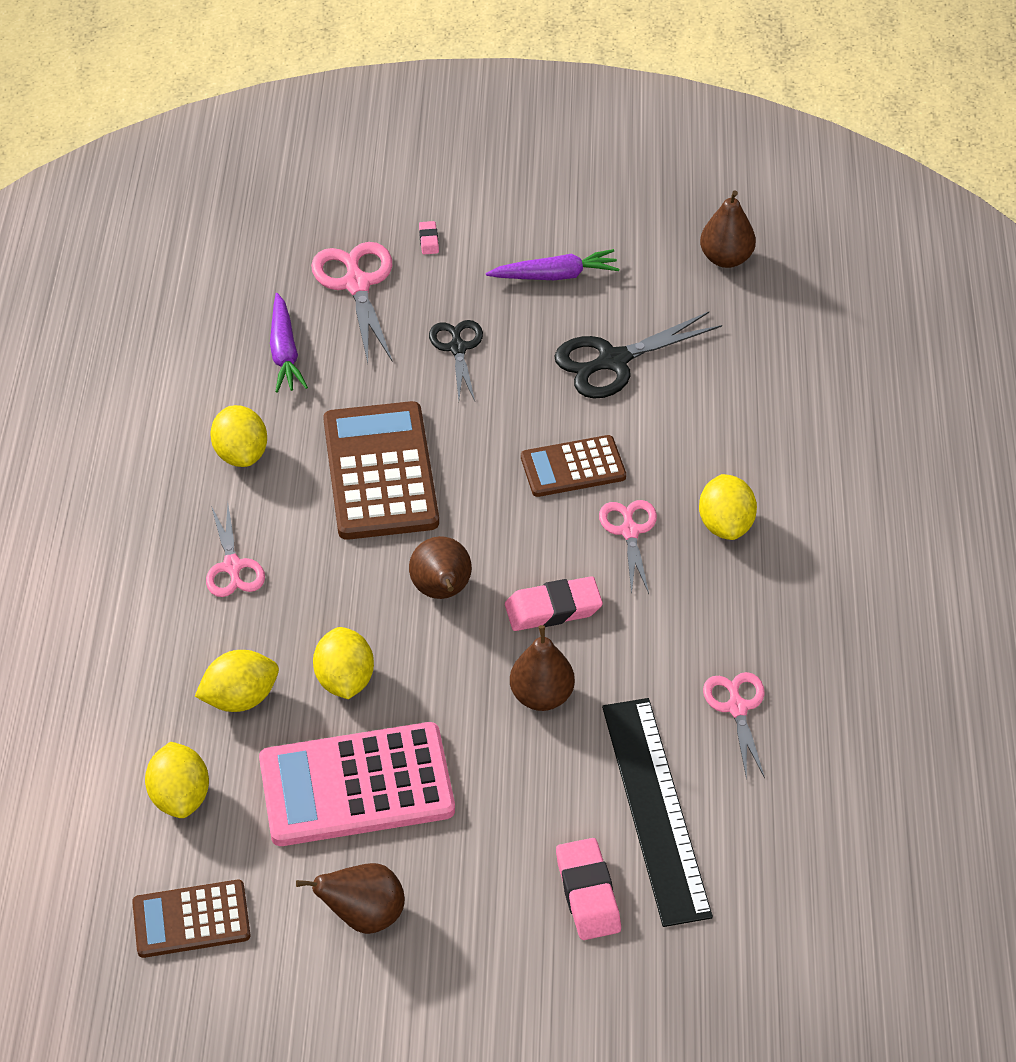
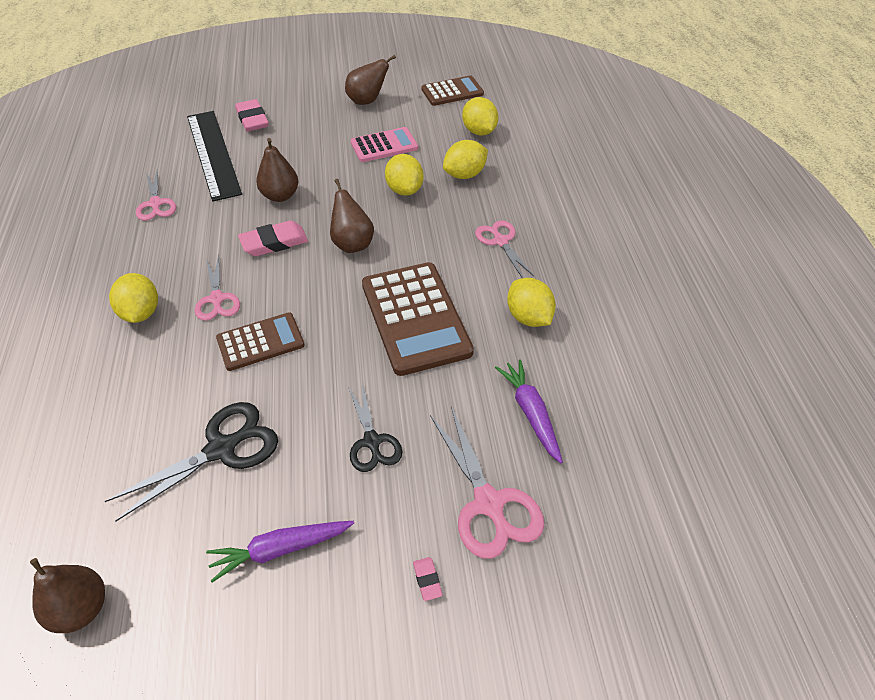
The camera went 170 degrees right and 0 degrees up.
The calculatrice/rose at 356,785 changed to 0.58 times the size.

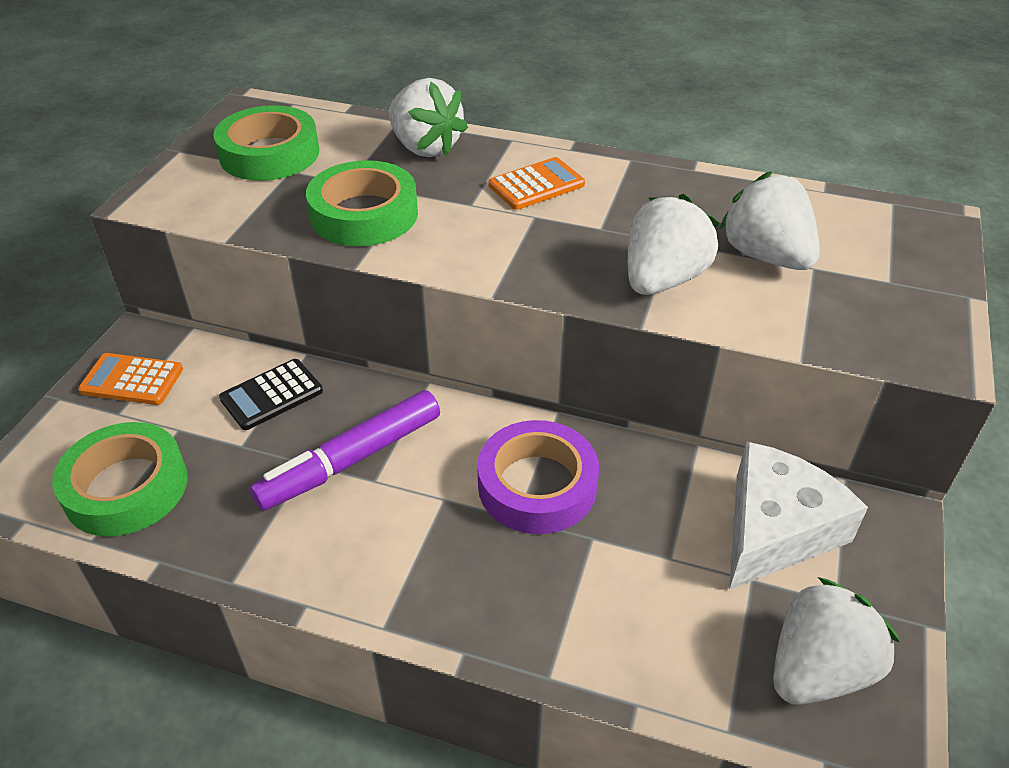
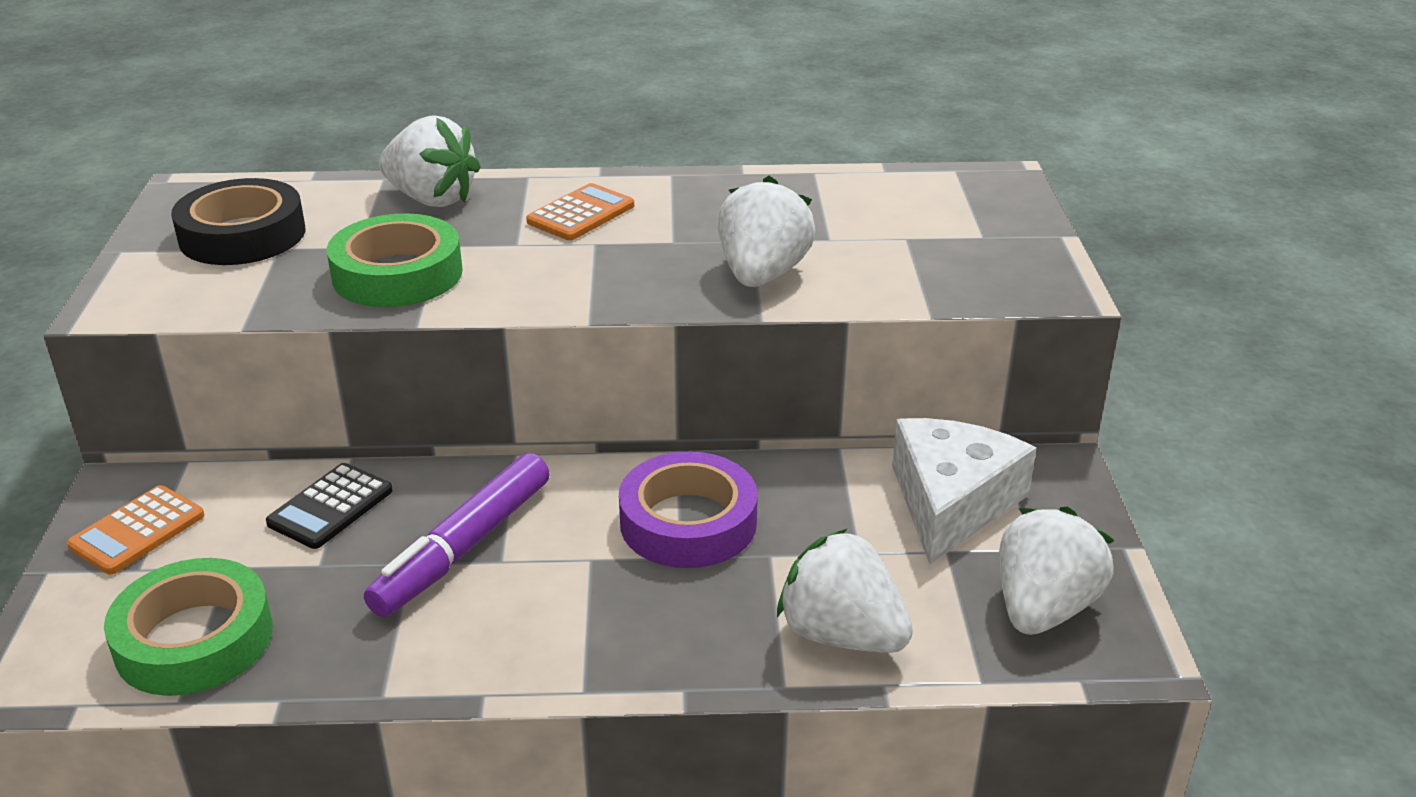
The camera went 20 degrees left and 10 degrees down.
The calculatrice/orange at 132,380 turned 45 degrees counterclockwise.
The ruban adhésif/vert at 269,154 became the ruban adhésif/noir at 242,235.
The fraise/blanc moved from 765,256 to 841,635.

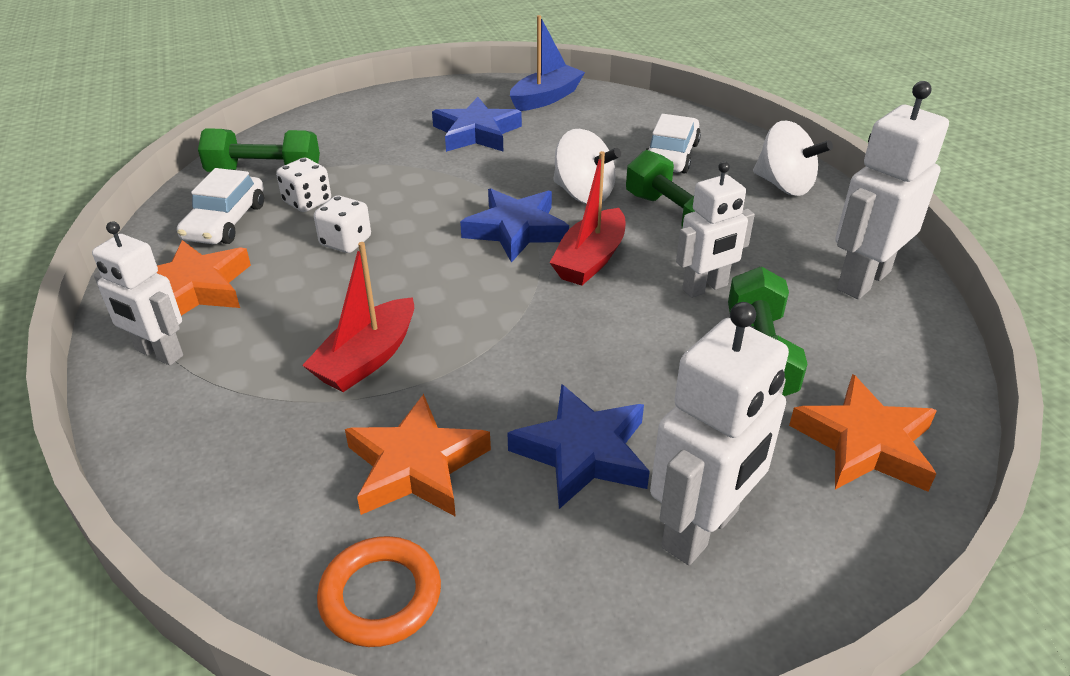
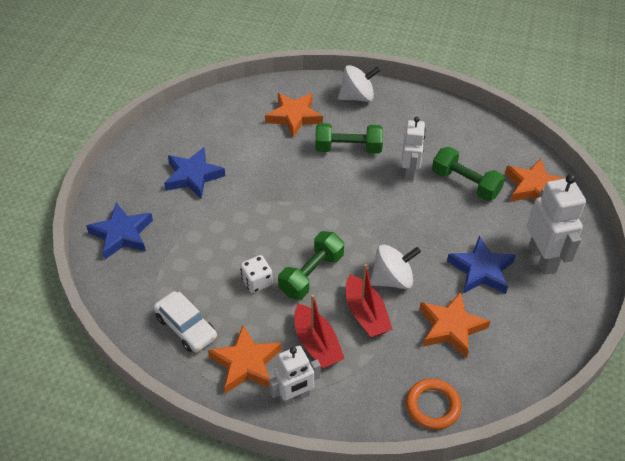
The camera went 55 degrees left and 10 degrees up.
The étoile/bleu moved from 516,230 to 122,234.
The voiture/blanc at 671,155 was replaced by the étoile/orange at 294,117.
The haltère/vert moved from 264,173 to 311,274.
The bateau/rouge moved from 590,260 to 316,344.
The toupie/blanc moved from 583,194 to 392,279.
The anneau/orange moved from 380,596 to 432,406.
The dé/blanc at 307,202 disappeared.
The bateau/bleu at 546,98 disappeared.
The robot/blanc at 862,280 disappeared.

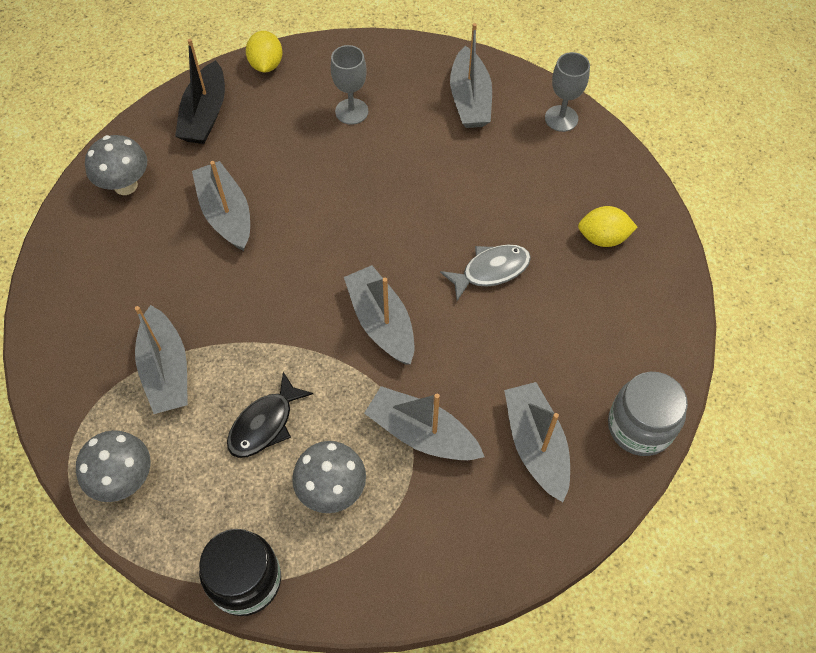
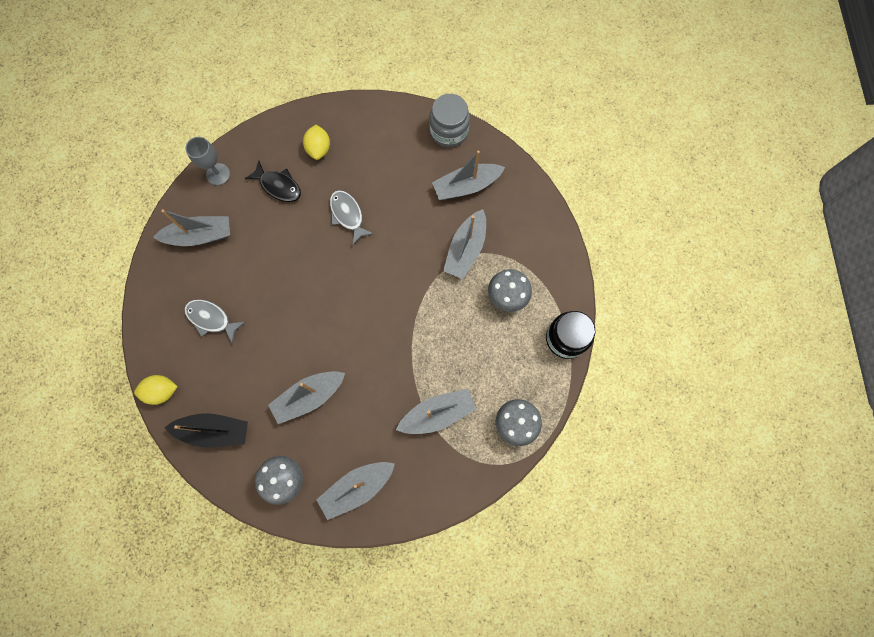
The camera went 95 degrees left and 15 degrees up.
The verre à pied/gris at 351,111 was replaced by the poisson/gris at 211,319.
The poisson/noir moved from 265,424 to 278,186.
The bateau/gris moved from 381,322 to 357,488.

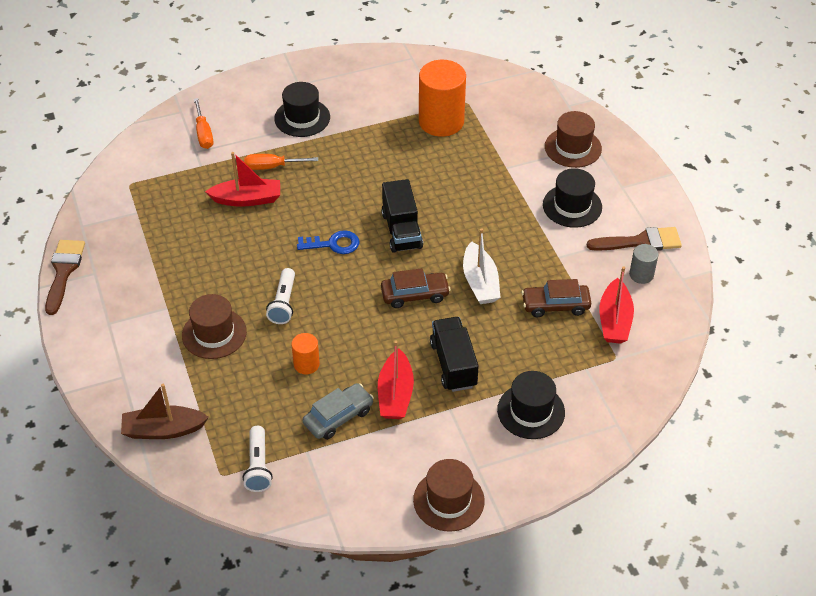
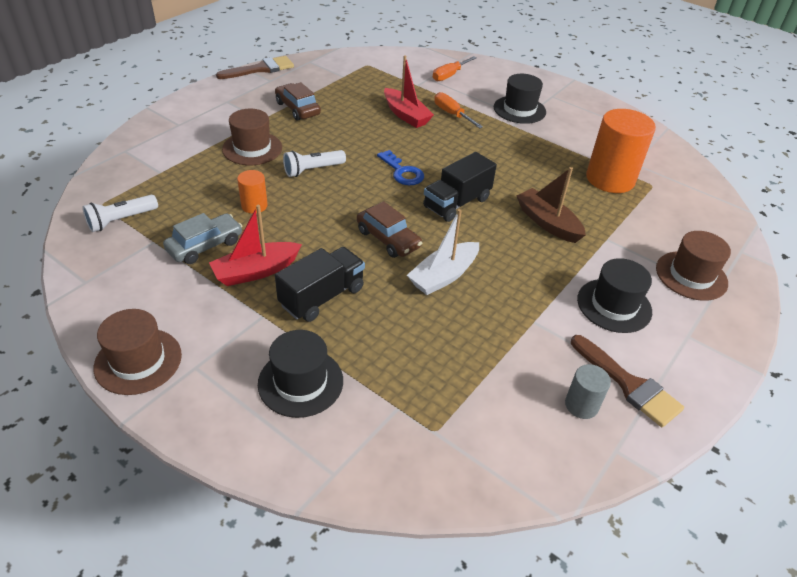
The camera went 55 degrees right and 5 degrees down.
The voiture/gris at 338,417 turned 60 degrees counterclockwise.
The voiture/marron moved from 555,305 to 297,109.
The bateau/marron moved from 163,430 to 547,223.
The bateau/rouge at 614,320 disappeared.

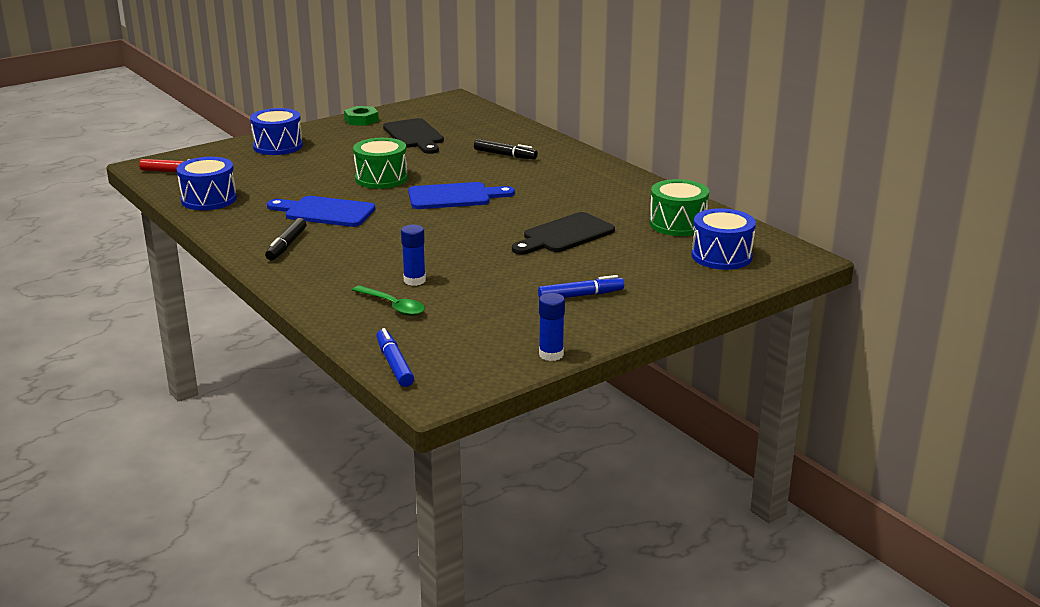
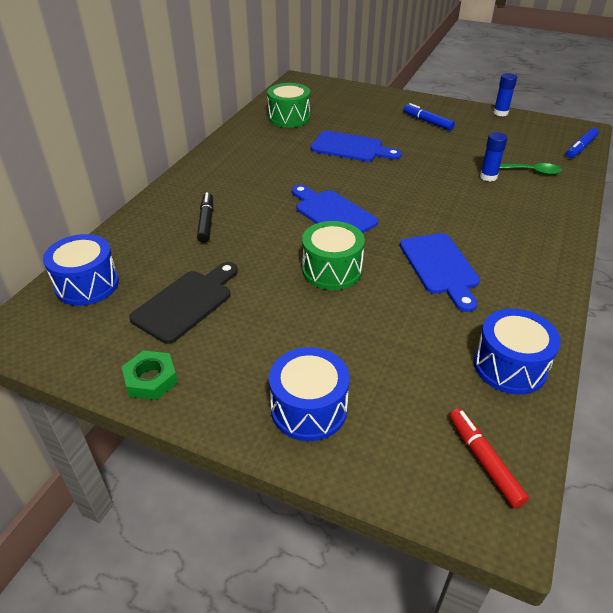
The camera went 120 degrees left and 15 degrees up.
The tambour/bleu moved from 721,256 to 87,285.
The planche à découper/noir at 564,235 became the planche à découper/bleu at 351,148.
The cuillère/vert at 393,306 turned 90 degrees clockwise.
The feutre/noir at 286,245 disappeared.

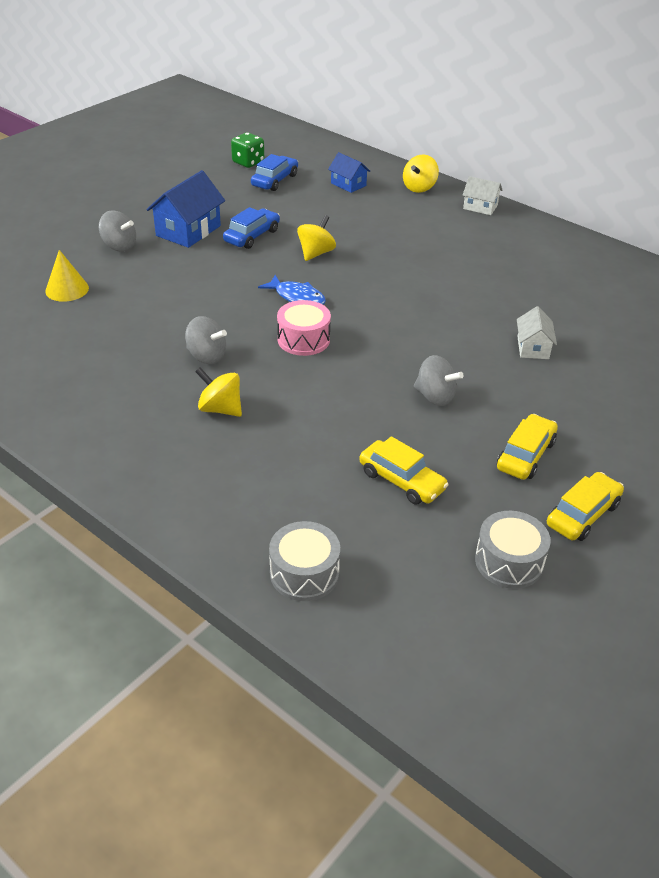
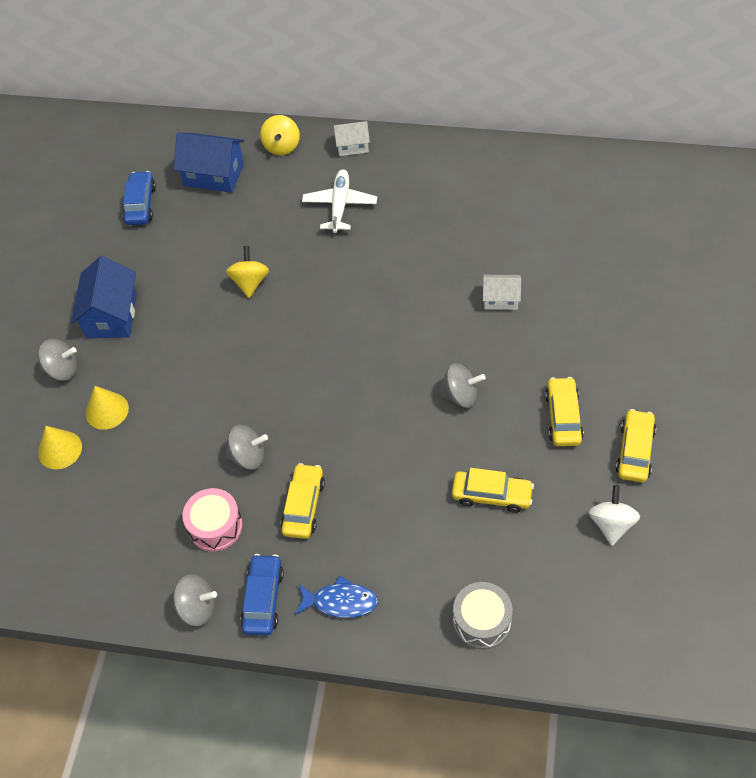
The camera went 25 degrees left and 15 degrees up.
The cône/jaune at 107,410 appeared.
The toupie/gris at 197,608 appeared.
The maison/bleu at 348,184 changed to 1.70 times the size.
The tambour/rose moved from 303,339 to 215,526.
The voiture/bleu moved from 252,236 to 263,599.
The toupie/jaune at 220,409 was replaced by the voiture/jaune at 303,506.
The poisson/bleu moved from 297,297 to 340,602.
The avion/blanc at 340,205 appeared.
The maison/blanc at 533,347 turned 60 degrees counterclockwise.
The tambour/gris at 509,561 was replaced by the toupie/blanc at 611,524.
The dé/vert at 248,162 disappeared.

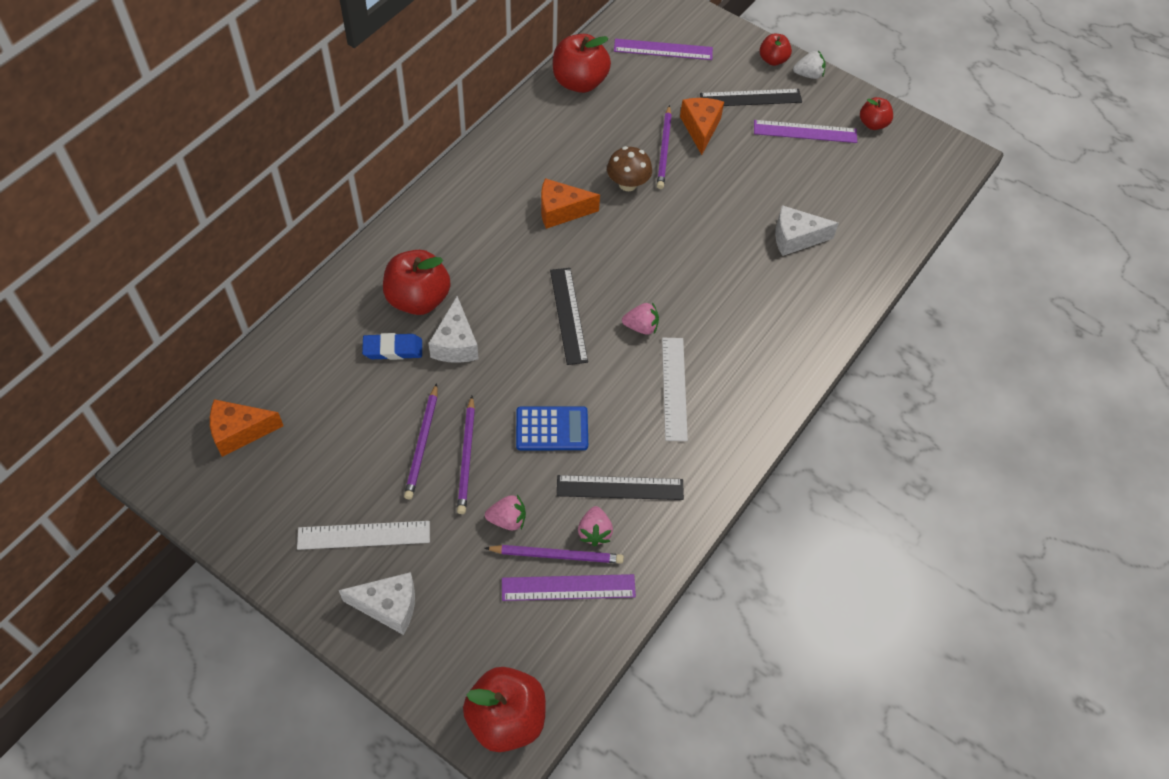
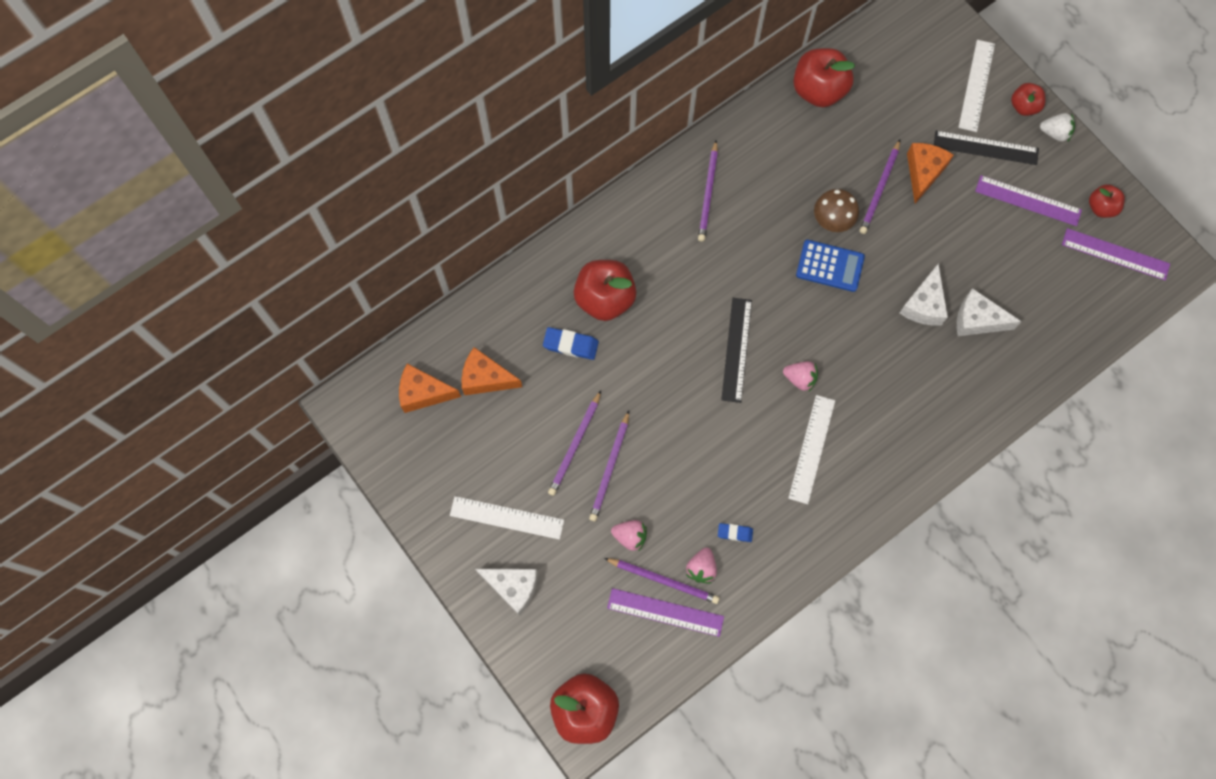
The camera went 20 degrees right and 15 degrees up.
The fromage/orange moved from 561,211 to 486,378.
The crayon/violet at 708,193 appeared.
The règle/noir at 620,488 was replaced by the gomme/bleu at 735,533.
The calculatrice/bleu moved from 552,429 to 830,266.
The fromage/blanc moved from 455,344 to 923,305.
The règle/blanc at 976,85 appeared.
The règle/violet moved from 663,49 to 1115,254.

